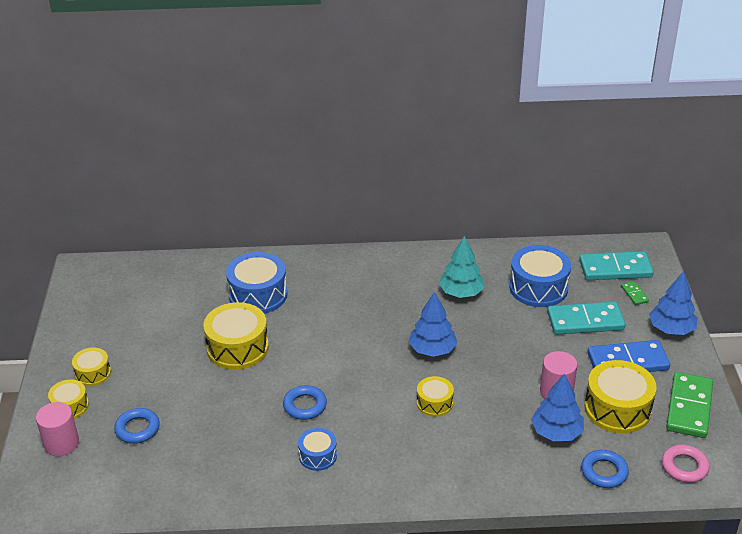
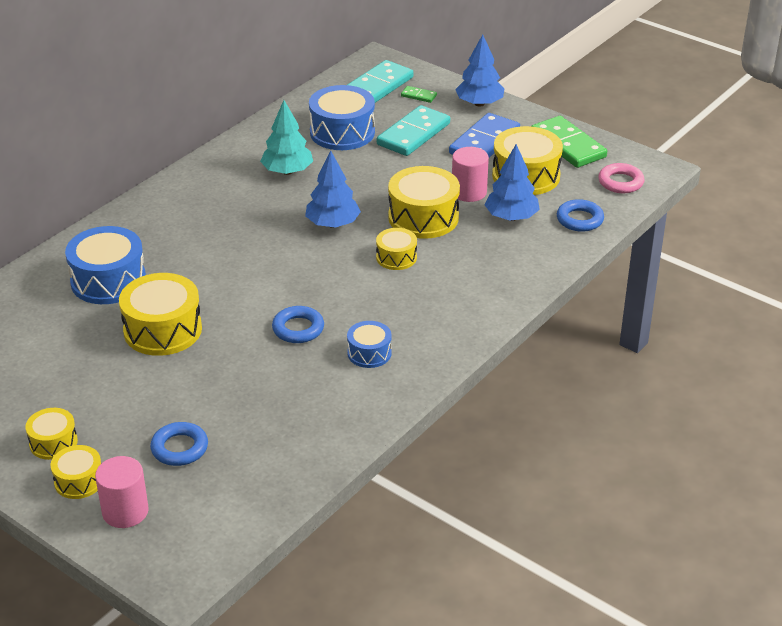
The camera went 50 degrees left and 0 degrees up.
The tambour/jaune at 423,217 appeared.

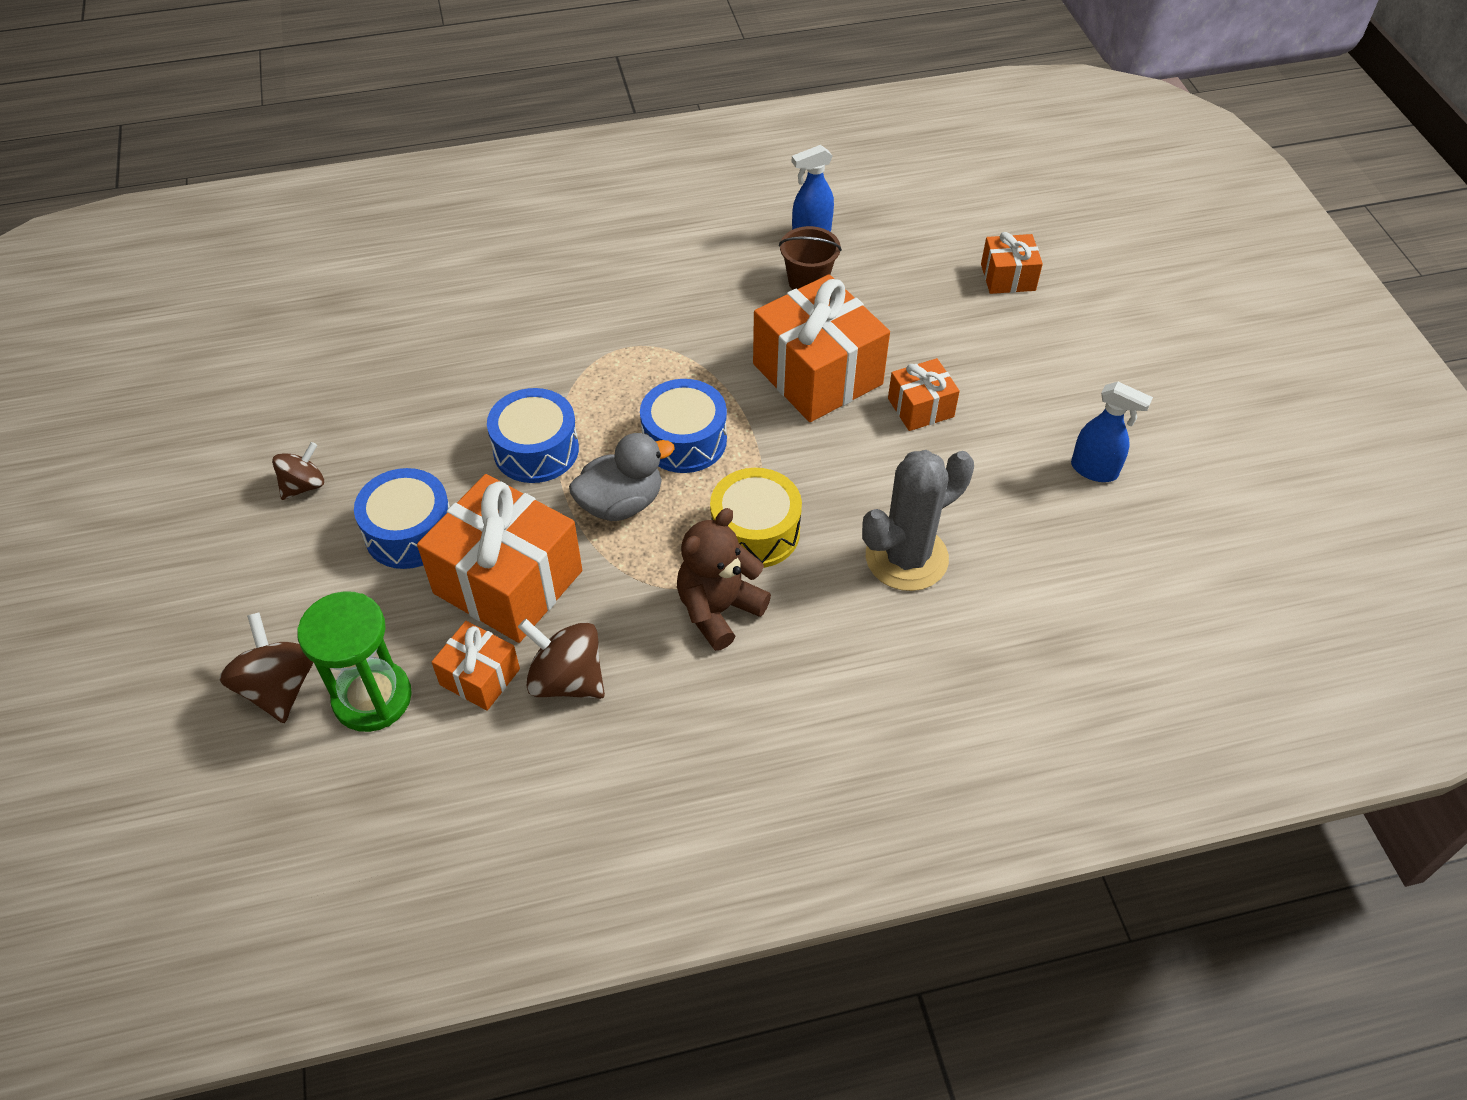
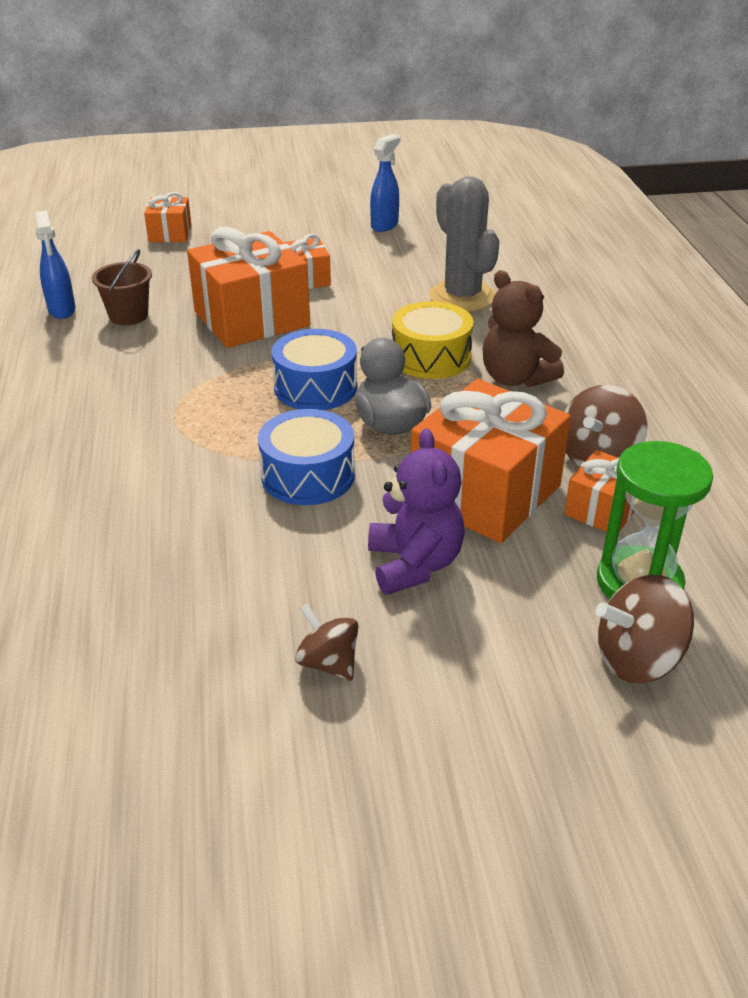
The camera went 85 degrees left and 15 degrees down.
The tambour/bleu at 410,532 was replaced by the ours en peluche/violet at 414,564.

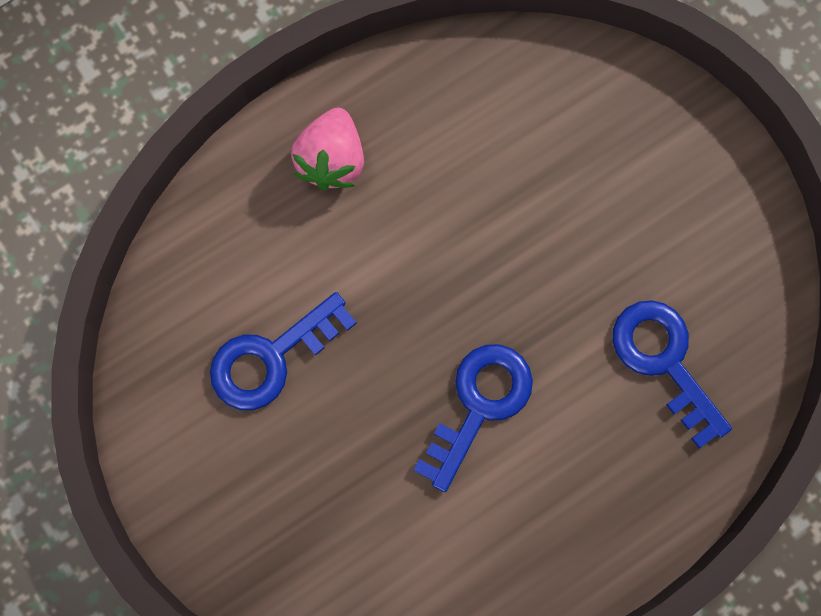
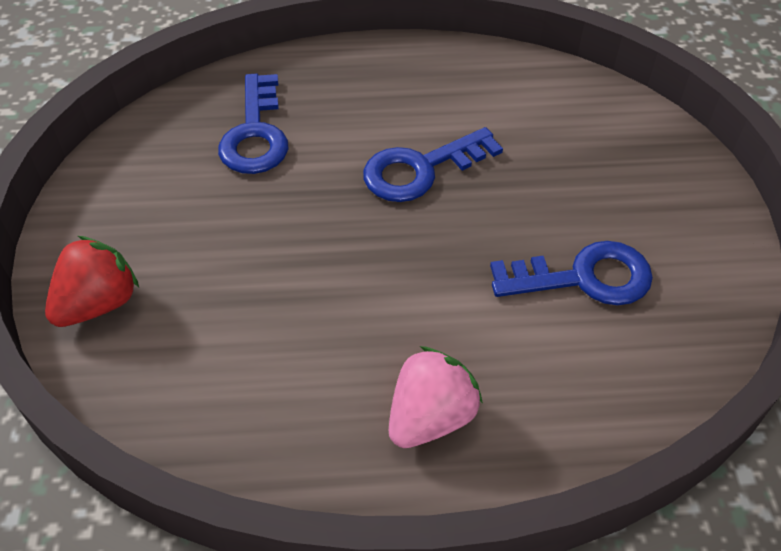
The camera went 150 degrees left and 25 degrees down.
The fraise/rouge at 98,303 appeared.

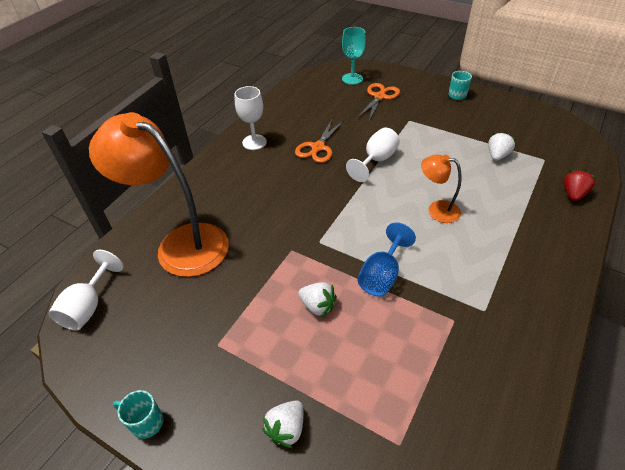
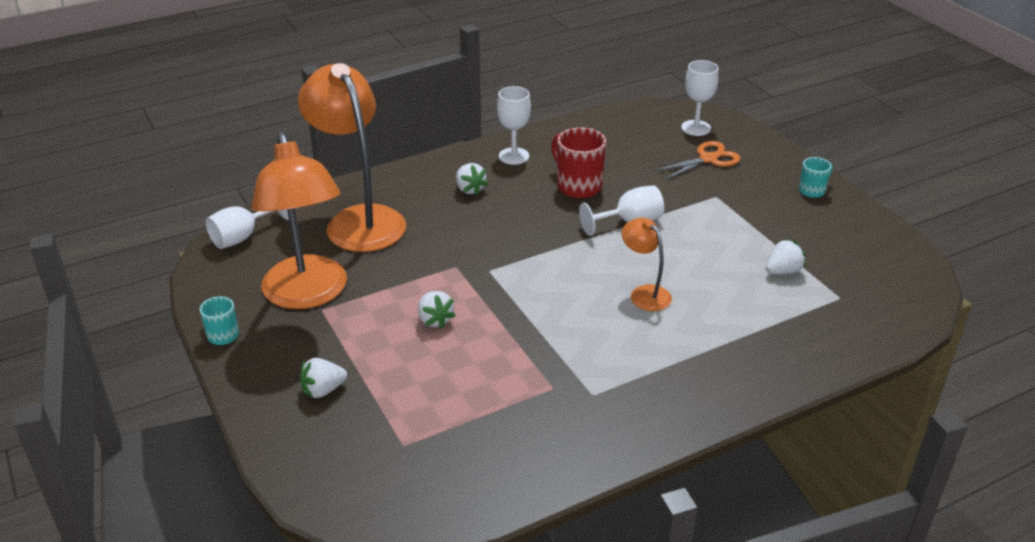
The camera went 30 degrees right and 10 degrees down.
The lampe/orange at 308,295 appeared.
The fraise/blanc at 470,189 appeared.
The ciseaux/orange at 318,147 was replaced by the tasse/rouge at 577,186.
The verre à pied/turquoise at 352,79 became the verre à pied/blanc at 696,128.
The verre à pied/bleu at 382,275 disappeared.
The fraise/rouge at 573,194 disappeared.

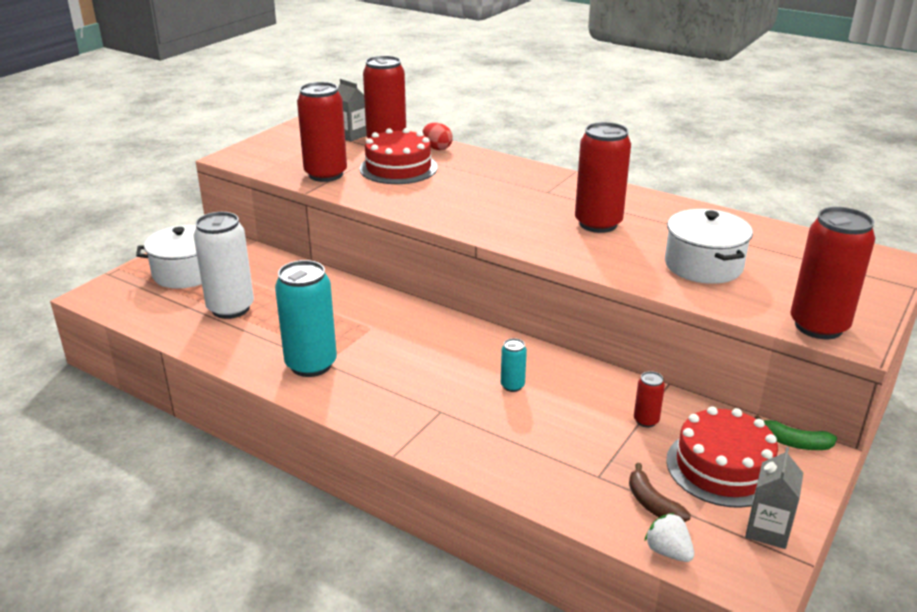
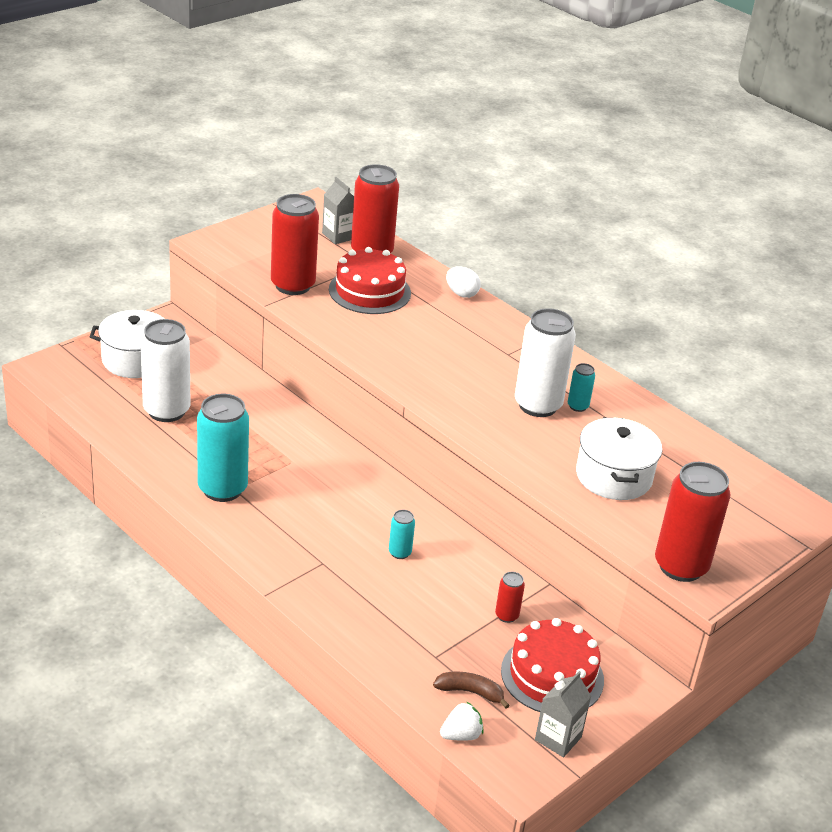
The camera went 10 degrees right and 5 degrees up.
The banane/marron at 652,504 turned 120 degrees clockwise.
The fraise/blanc at 668,551 turned 90 degrees clockwise.
The œuf/blanc at 461,294 appeared.
The canette/rouge at 598,224 became the canette/blanc at 537,405.
The canette/turquoise at 578,406 appeared.
The œuf/rouge at 437,148 disappeared.
The banane/vert at 794,443 disappeared.

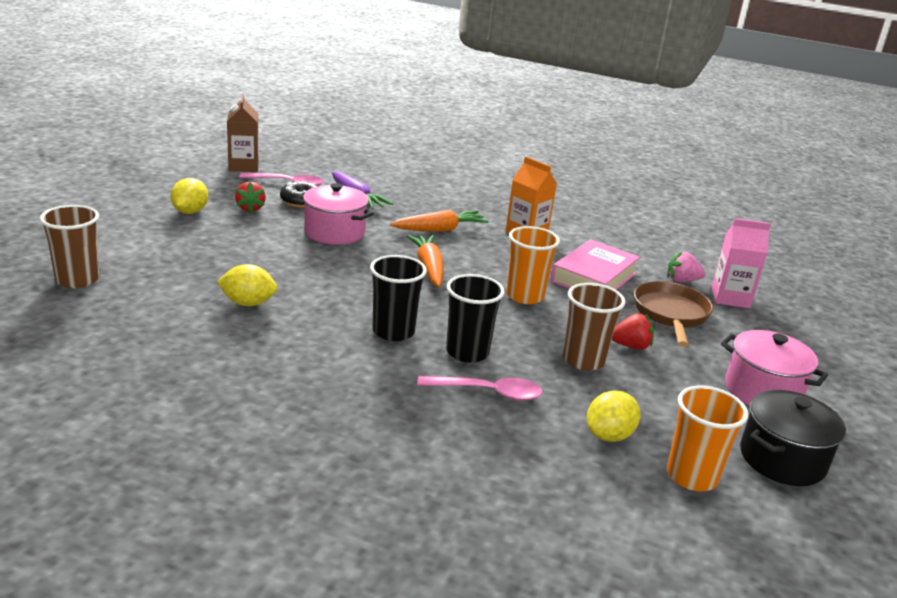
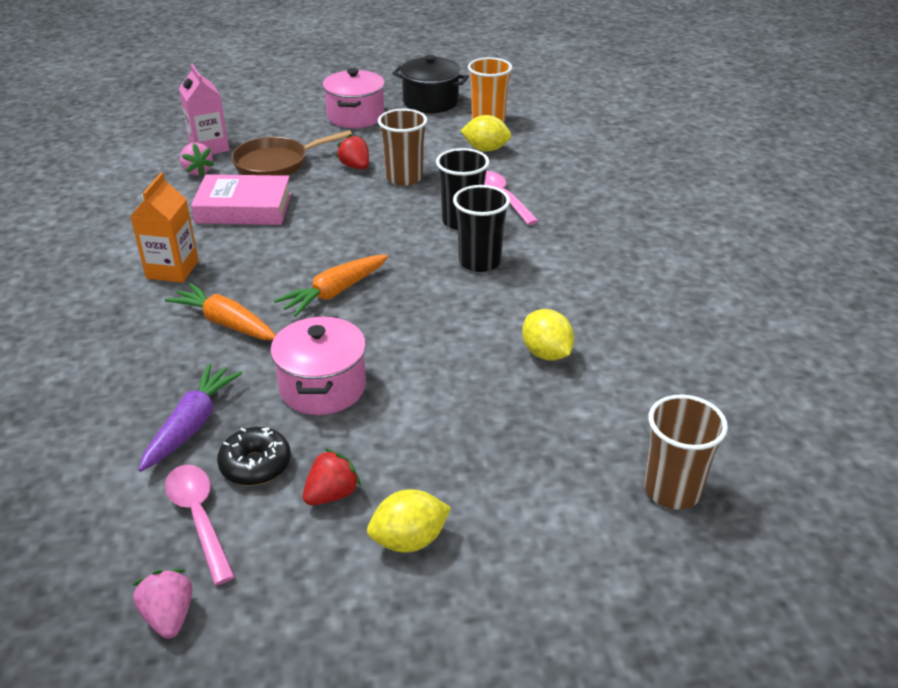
The camera went 120 degrees left and 10 degrees up.
The brique de lait/marron at 243,166 was replaced by the fraise/rose at 169,616.
The gobelet/orange at 525,296 disappeared.

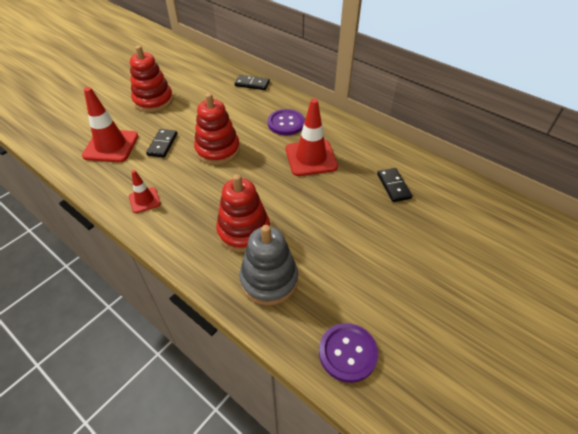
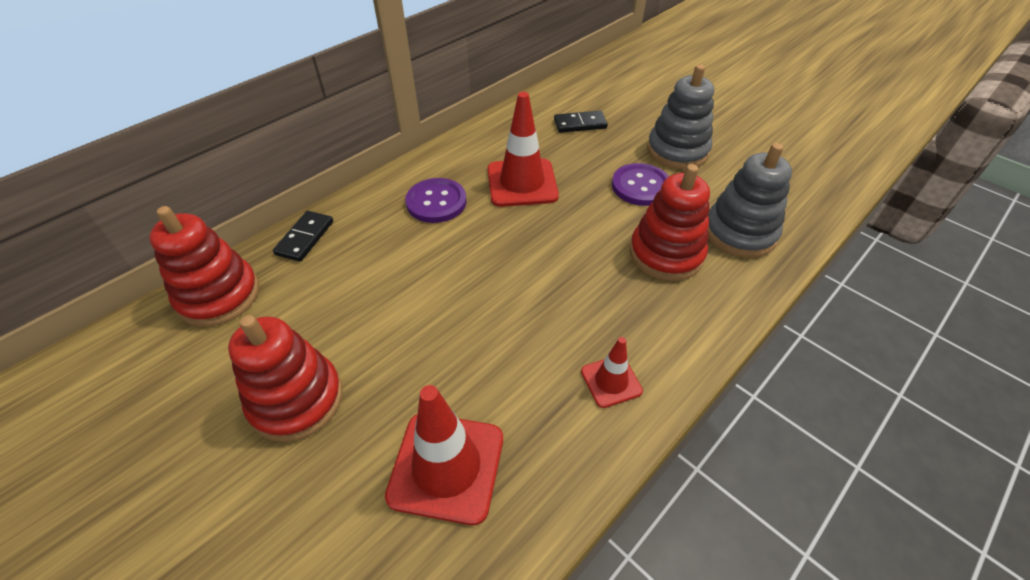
The camera went 85 degrees left and 0 degrees up.
The jouet à empiler/rouge moved from 218,150 to 219,296.
The bouton/violet moved from 347,353 to 640,186.
The jouet à empiler/gris at 677,151 appeared.
The domino/noir at 162,144 disappeared.

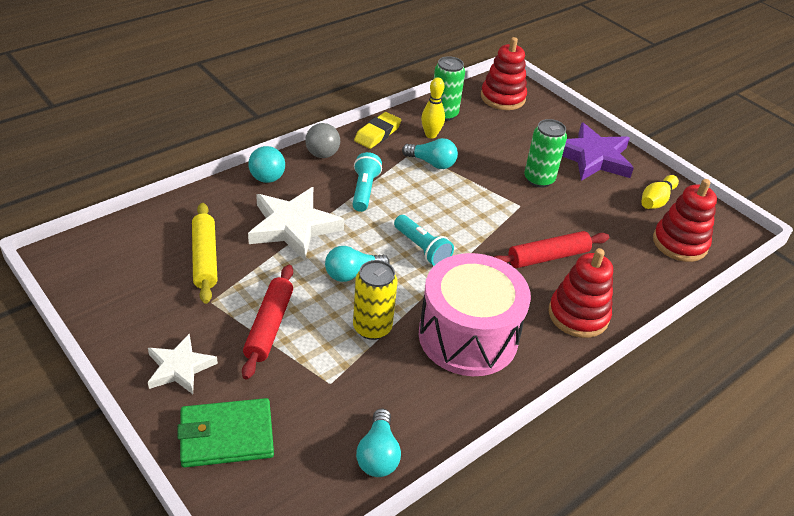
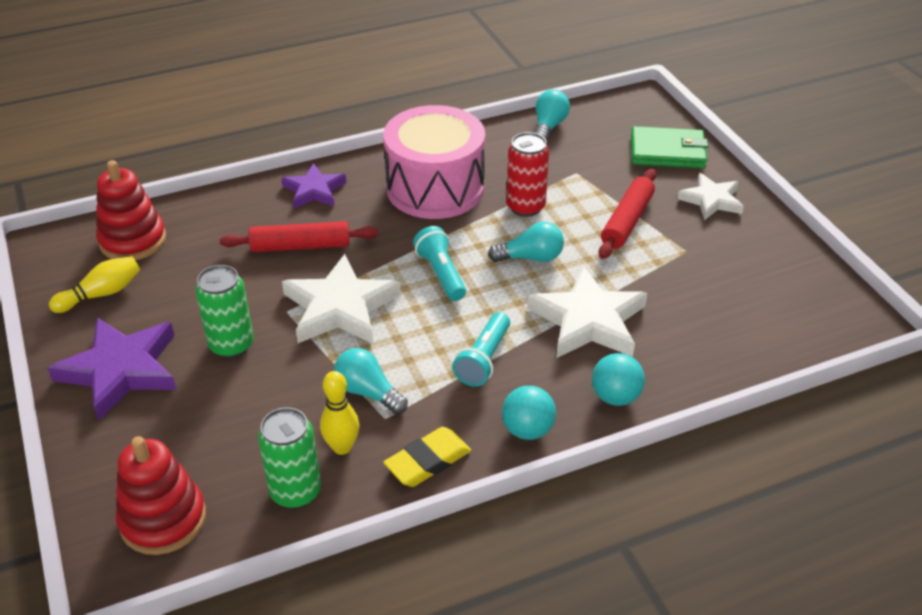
The camera went 160 degrees left and 0 degrees up.
The jouet à empiler/rouge at 578,315 was replaced by the étoile/violet at 314,190.
The étoile/blanc at 340,307 appeared.
The balle/gris at 322,154 became the balle/turquoise at 527,430.
The canette/jaune at 372,328 became the canette/rouge at 525,207.
The rouleau à pâtisserie/jaune at 205,258 disappeared.

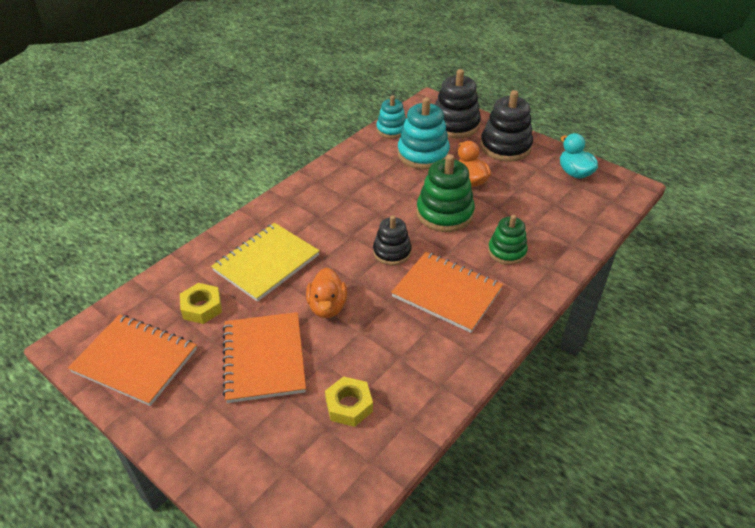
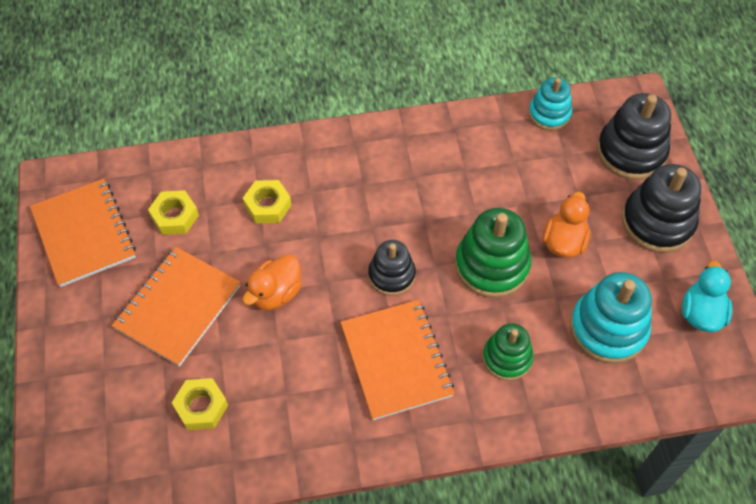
The camera went 40 degrees right and 15 degrees up.
The carnet/jaune at 266,263 was replaced by the écrou/jaune at 268,205.
The jouet à empiler/turquoise moved from 423,154 to 608,329.

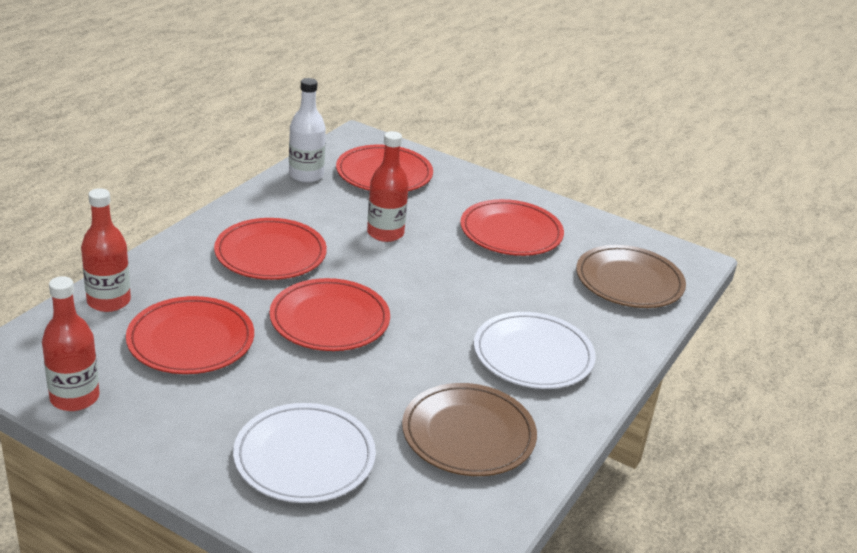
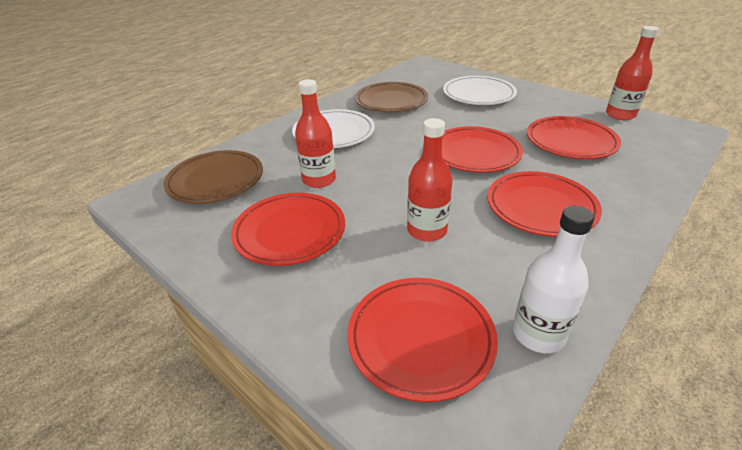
The camera went 165 degrees left and 5 degrees up.
The bouteille/rouge moved from 109,301 to 319,180.

